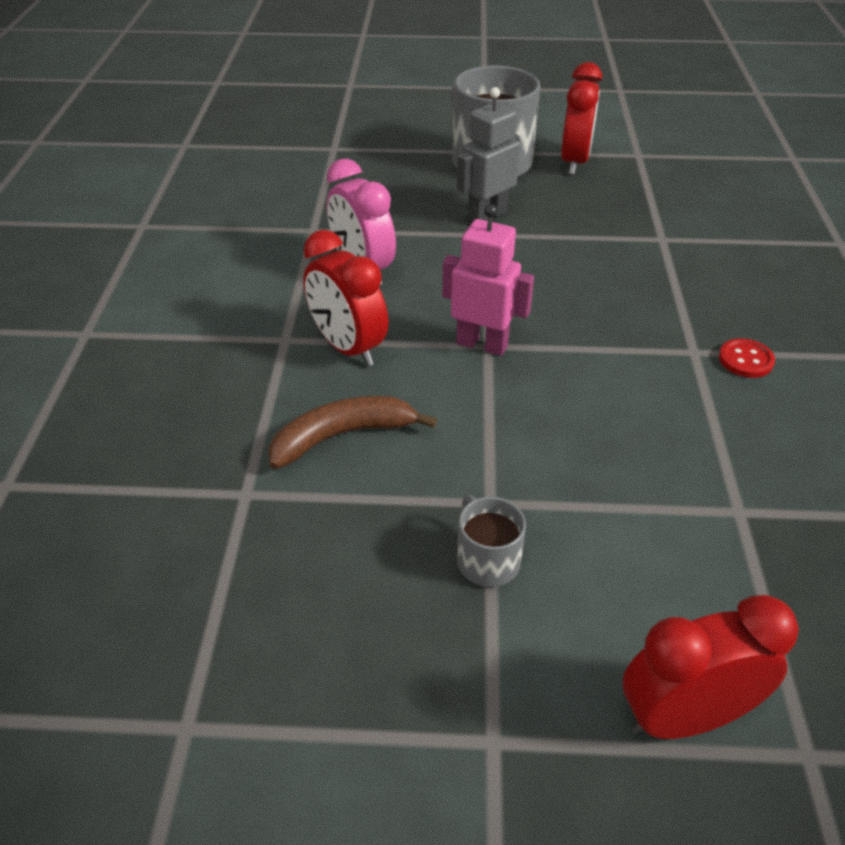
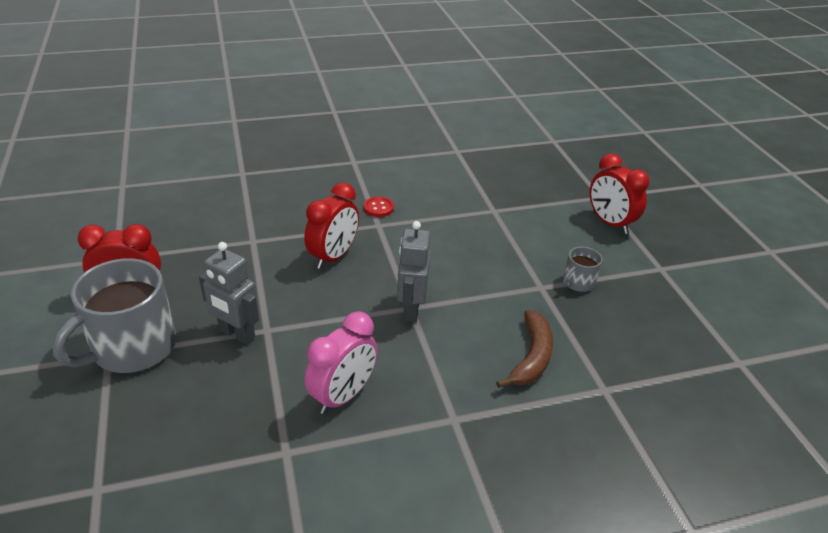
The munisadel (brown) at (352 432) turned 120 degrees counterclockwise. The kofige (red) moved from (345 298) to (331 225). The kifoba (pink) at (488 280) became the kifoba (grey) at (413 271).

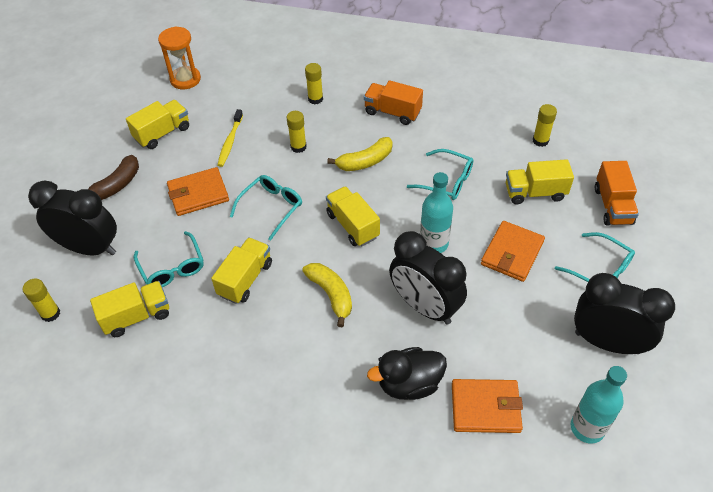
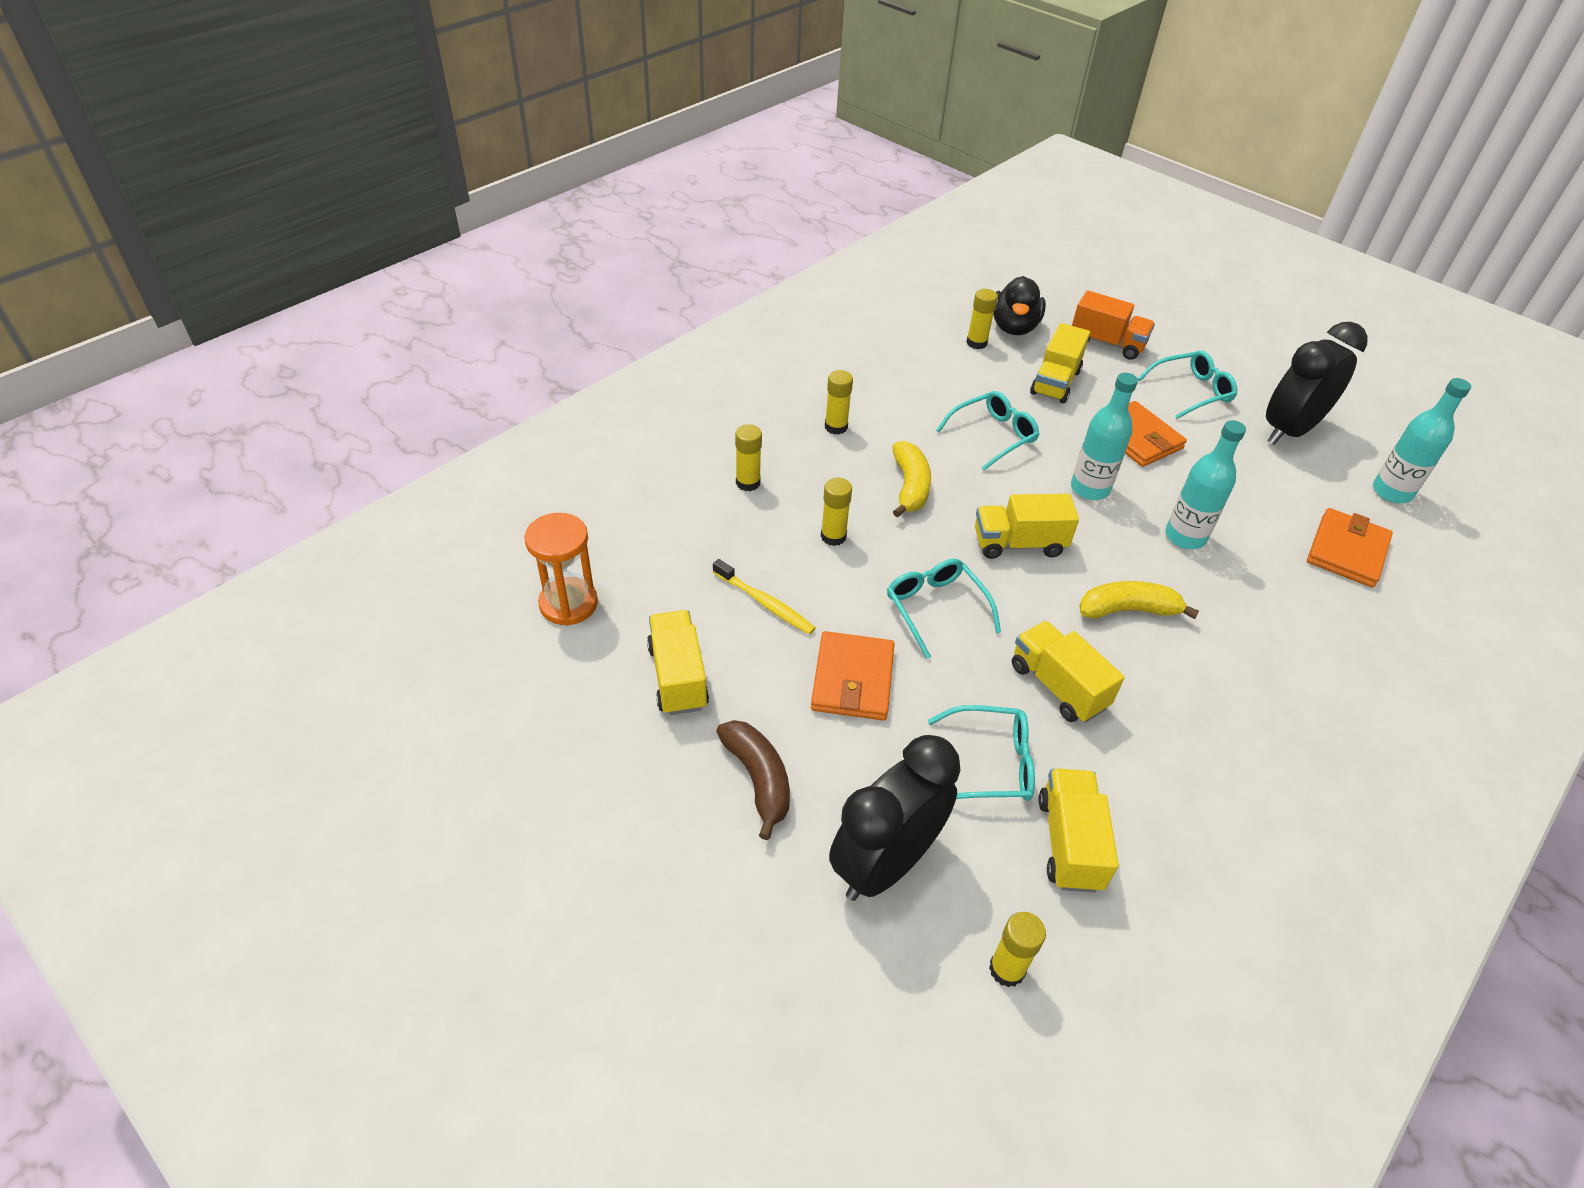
The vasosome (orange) at (393 102) was replaced by the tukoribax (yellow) at (839 402). The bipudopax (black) moved from (407 373) to (1019 305). The kofige (black) at (428 277) was replaced by the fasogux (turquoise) at (1205 484).

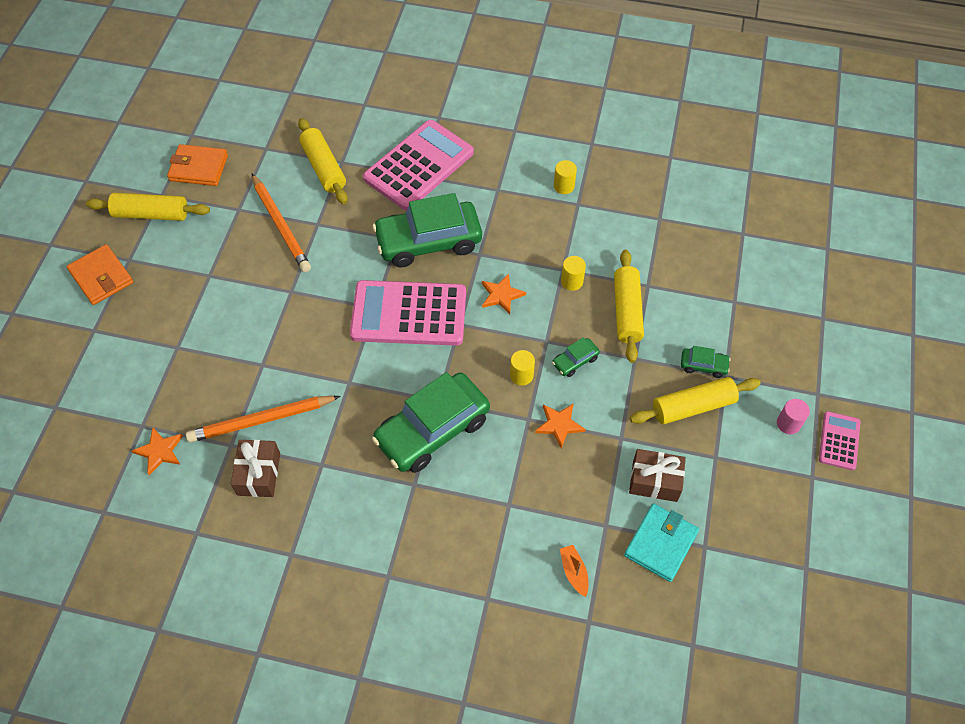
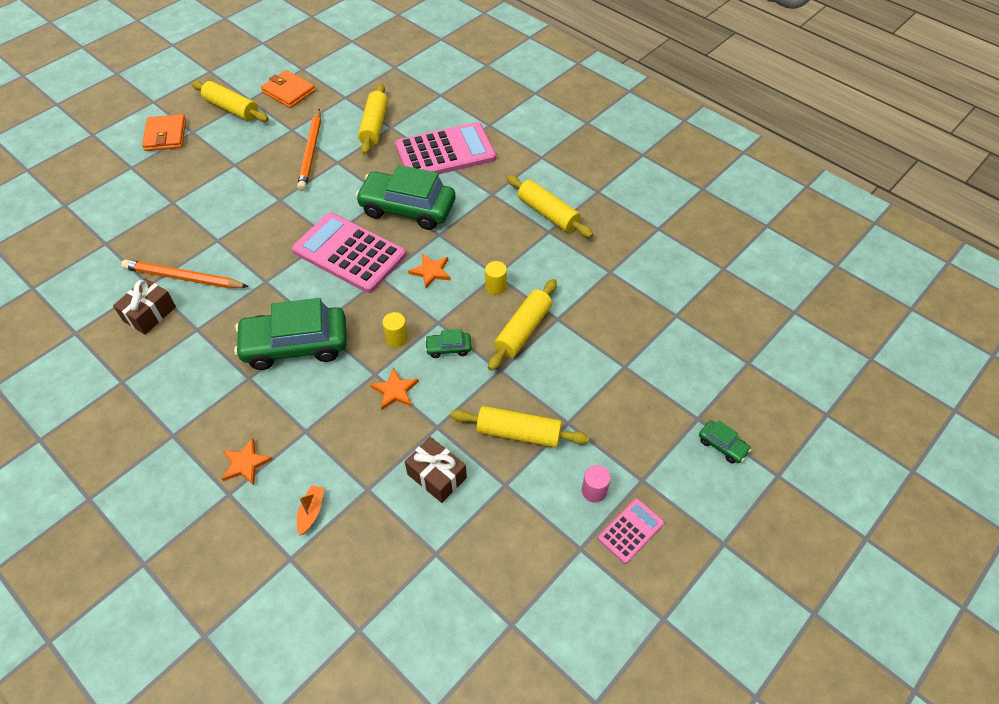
The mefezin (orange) moved from (157 451) to (247 461). The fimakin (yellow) at (565 177) was replaced by the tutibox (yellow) at (550 206). The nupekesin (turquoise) at (661 542) disappeared. The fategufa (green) moved from (706 362) to (725 442).

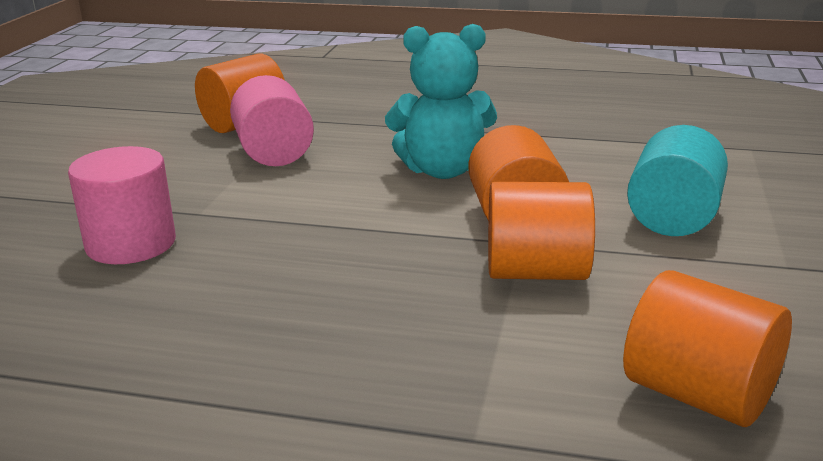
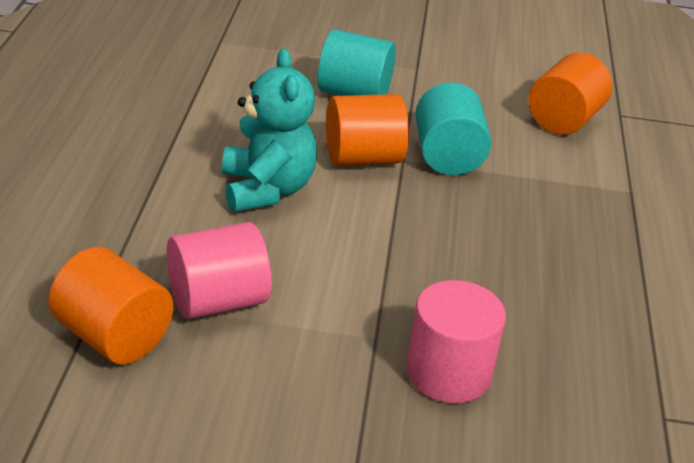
The fimakin (orange) at (541 231) became the fimakin (turquoise) at (453 128).

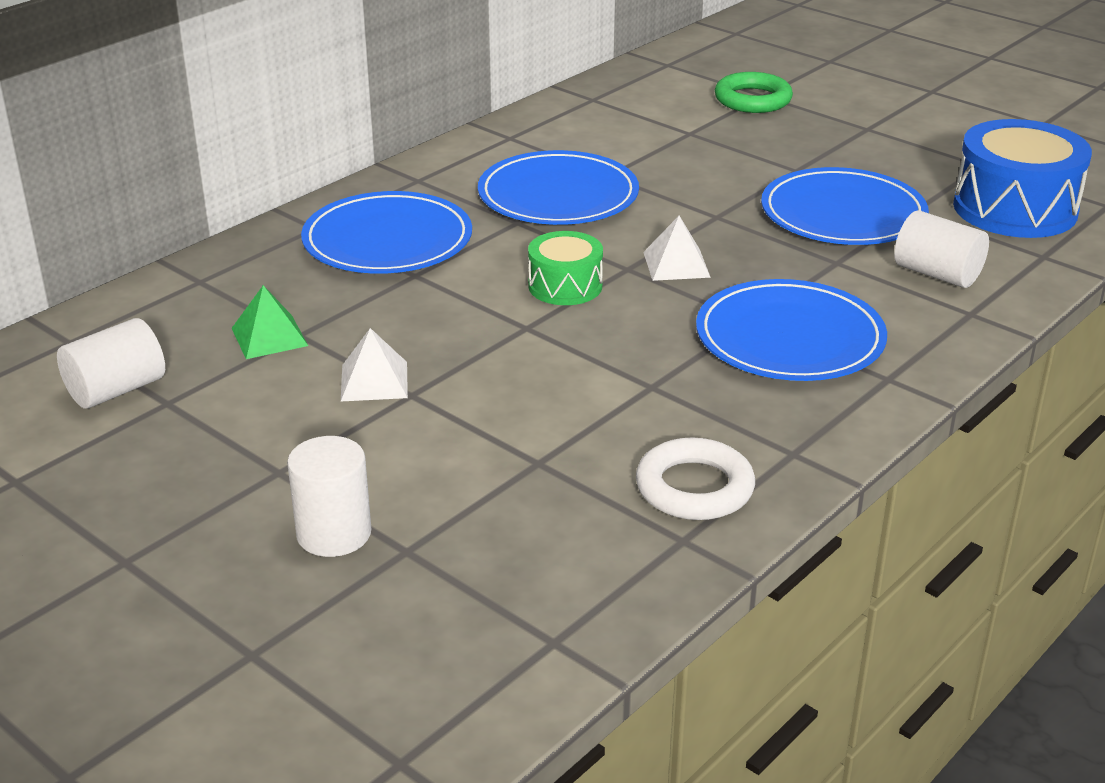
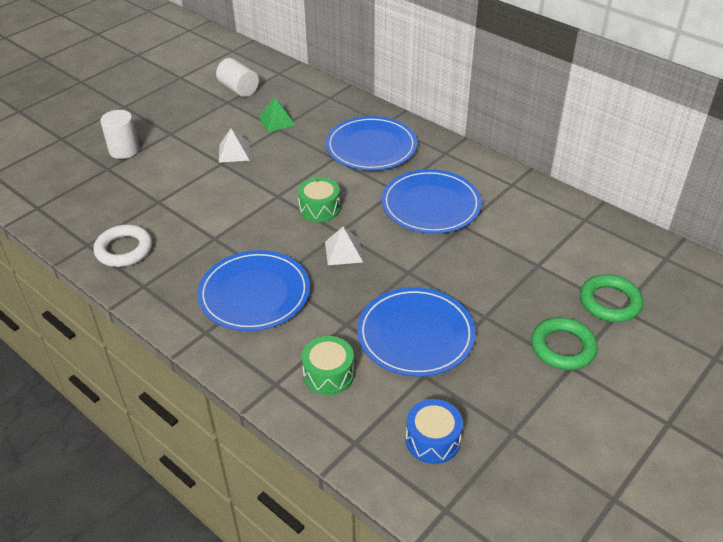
The fimakin (white) at (941 249) was replaced by the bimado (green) at (328 365). The bimado (blue) at (1022 178) changed to 0.56 times the size. The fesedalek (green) at (564 343) appeared.

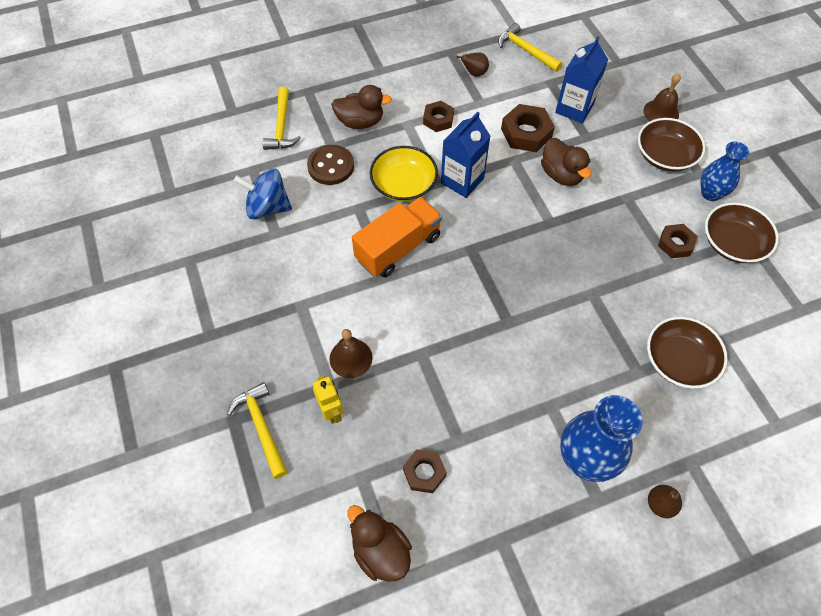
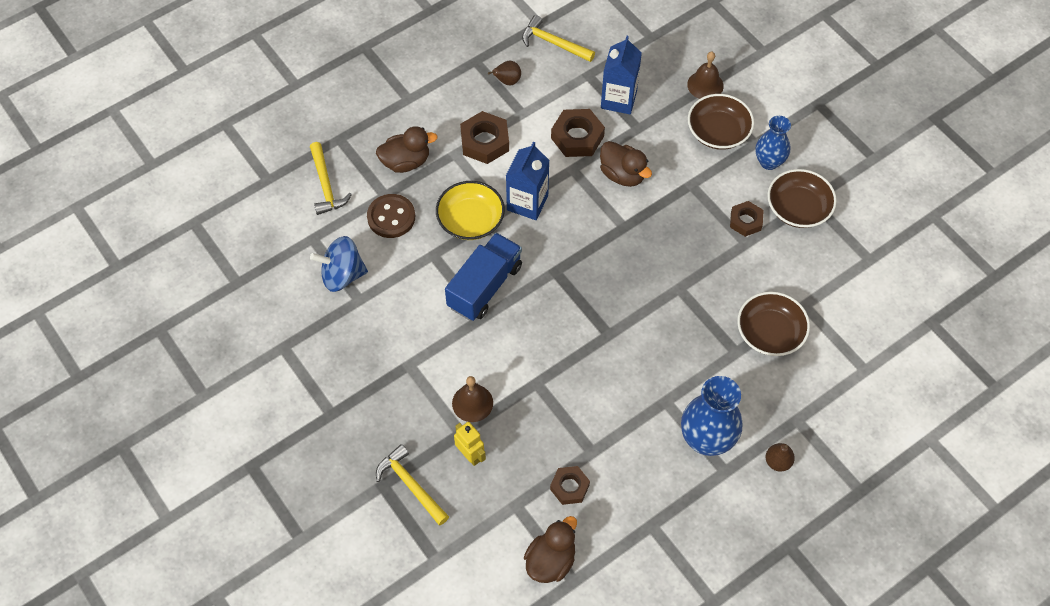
The bipudopax (brown) at (380 543) turned 90 degrees clockwise. The vasosome (orange) at (397 237) became the vasosome (blue) at (483 277). The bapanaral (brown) at (438 116) changed to 1.54 times the size.

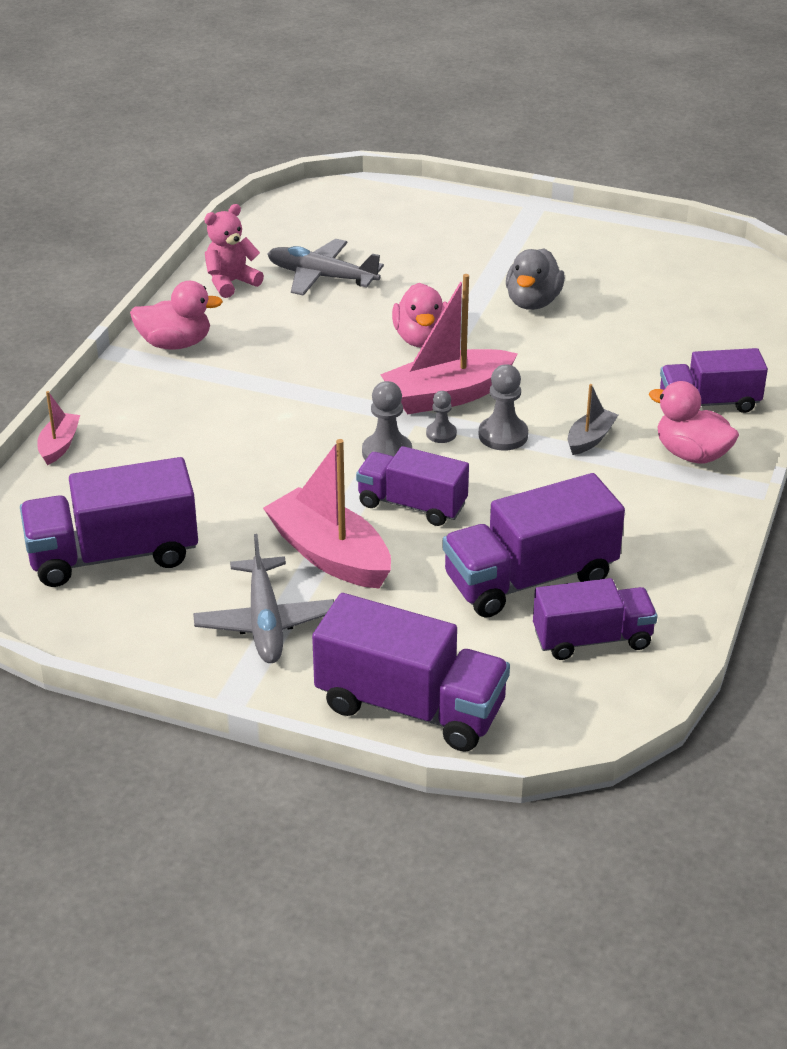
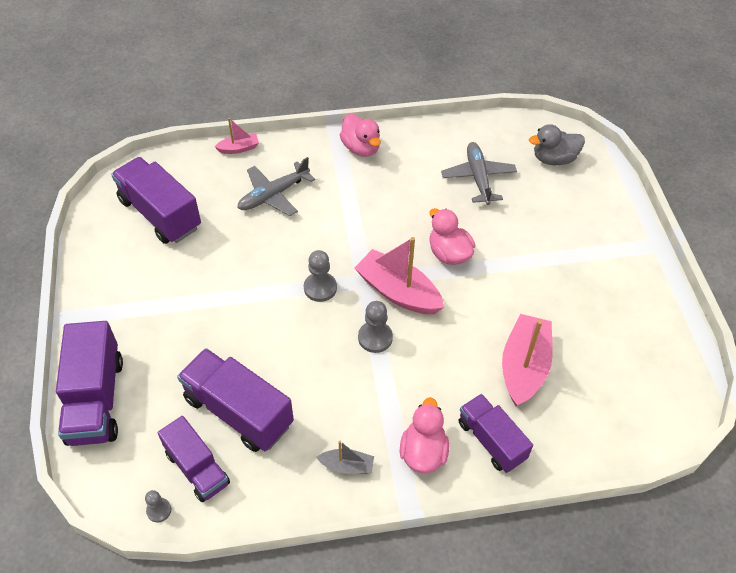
The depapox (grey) moved from (263 598) to (276 186). The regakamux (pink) at (234 251) disappeared. The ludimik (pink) moved from (327 513) to (527 360). The vasosome (purple) at (412 486) disappeared. The bipudopax (pink) at (419 315) turned 90 degrees clockwise. The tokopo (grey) moved from (441 417) to (158 506). The bipudopax (grey) moved from (535 279) to (557 144). The ludimik (grey) moved from (593 419) to (345 457).

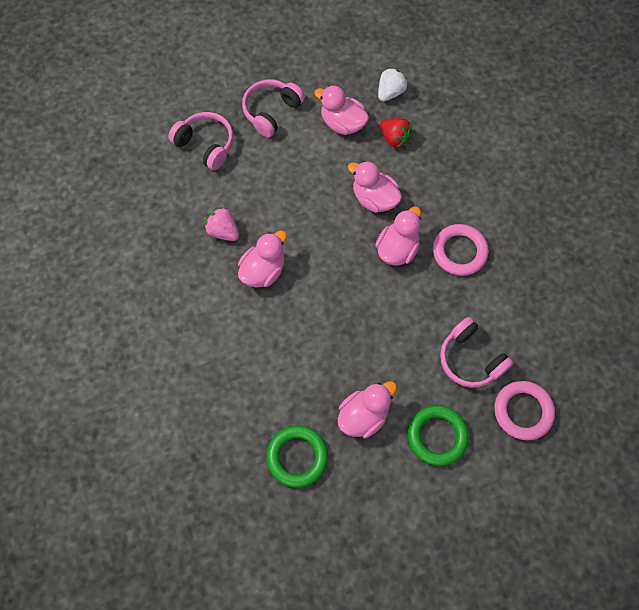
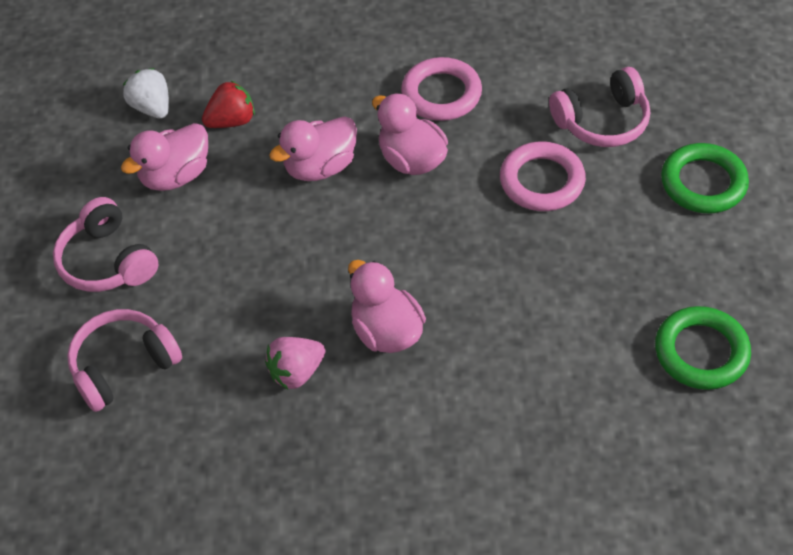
The bipudopax (pink) at (367 409) disappeared. The fesedalek (pink) moved from (524 410) to (543 176).

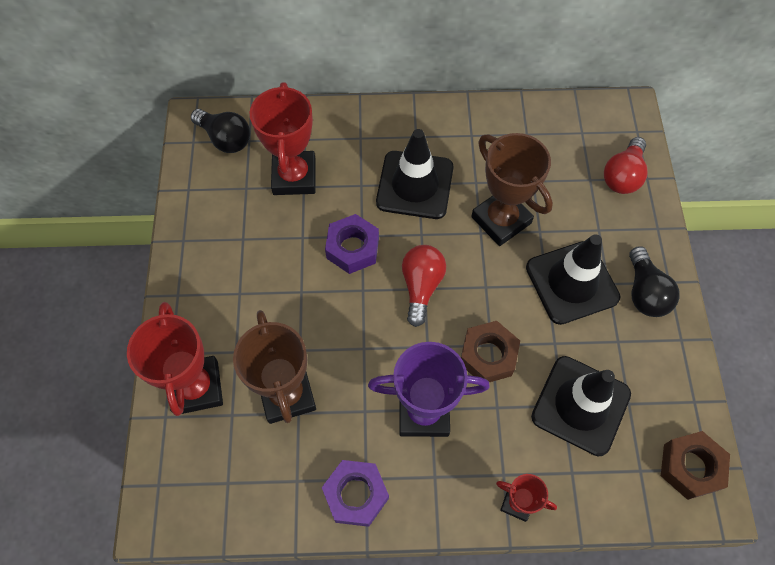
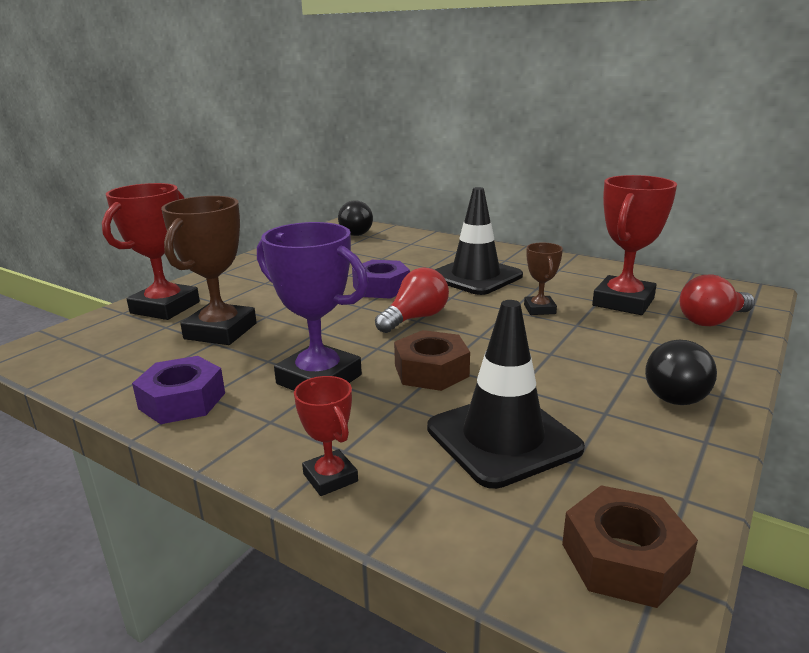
The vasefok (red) moved from (282 138) to (634 245). The vasefok (brown) at (512 189) changed to 0.53 times the size. The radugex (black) at (573 279) disappeared.

